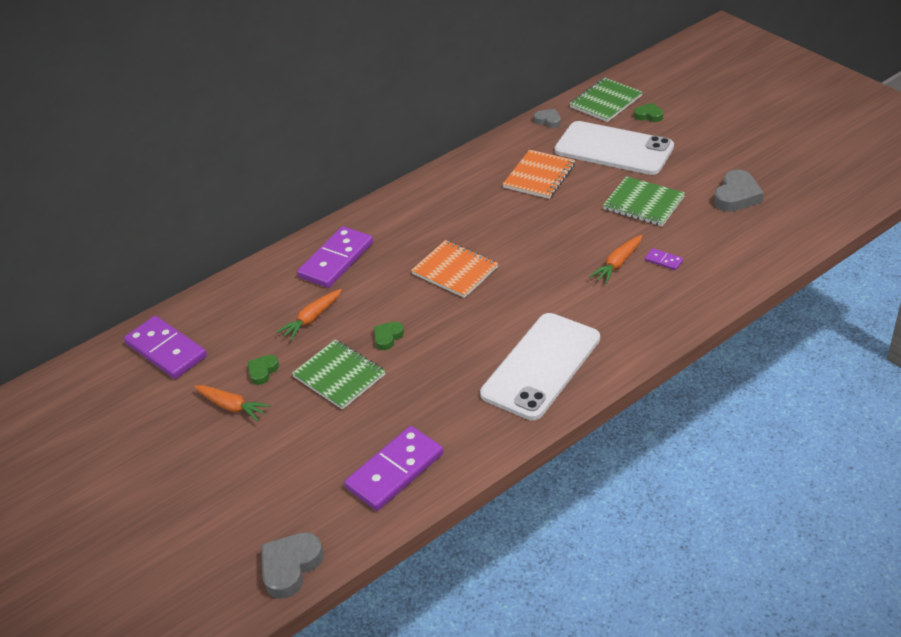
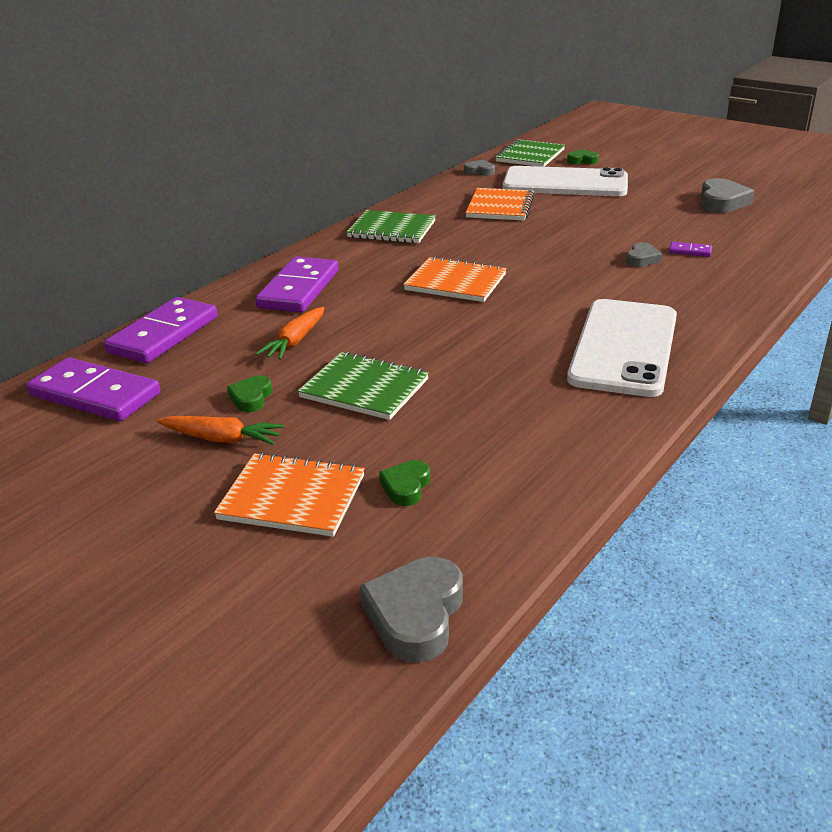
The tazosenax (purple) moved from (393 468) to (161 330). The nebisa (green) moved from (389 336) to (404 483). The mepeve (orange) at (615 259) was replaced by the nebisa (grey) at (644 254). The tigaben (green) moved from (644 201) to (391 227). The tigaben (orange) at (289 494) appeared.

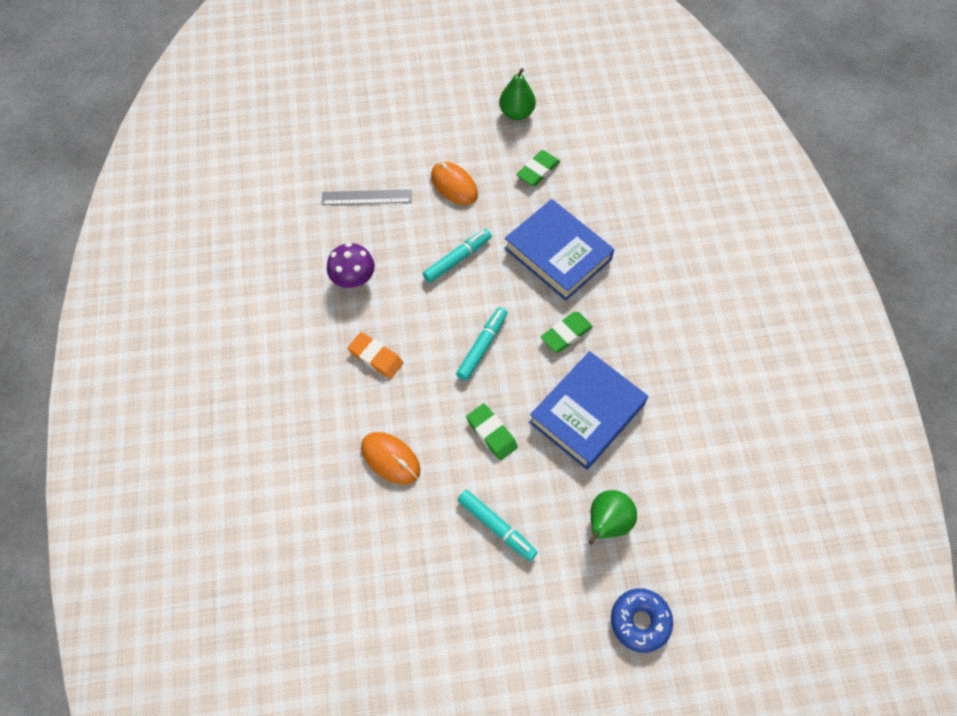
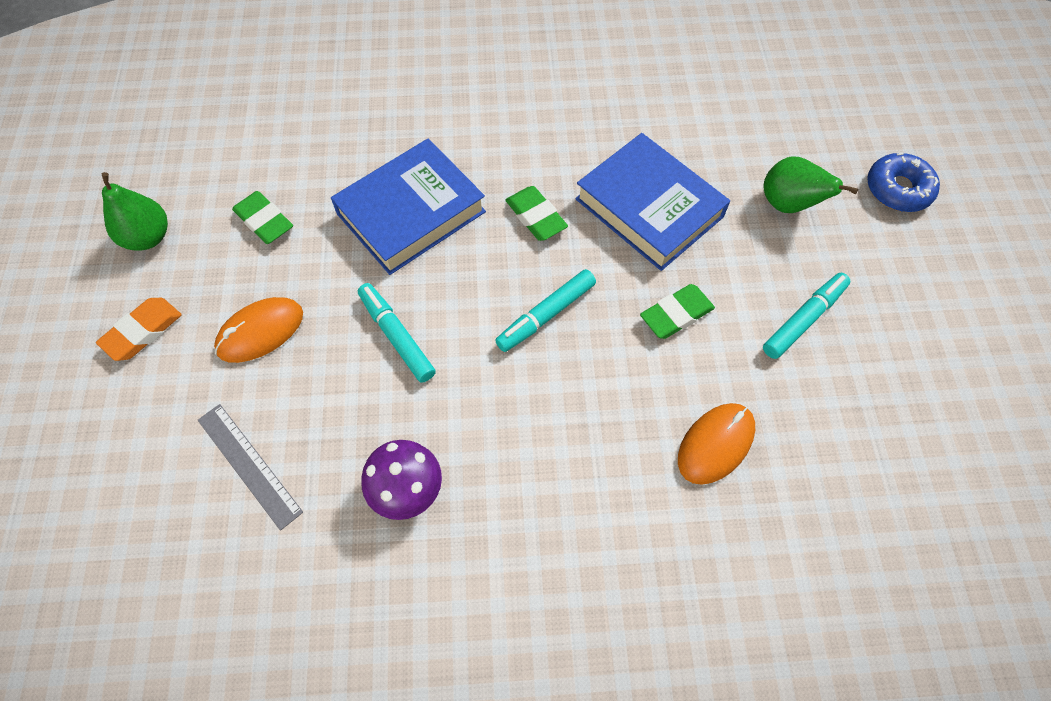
The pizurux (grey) at (366 197) turned 45 degrees counterclockwise. The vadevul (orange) moved from (375 355) to (139 329). The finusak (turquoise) at (482 344) turned 75 degrees counterclockwise.

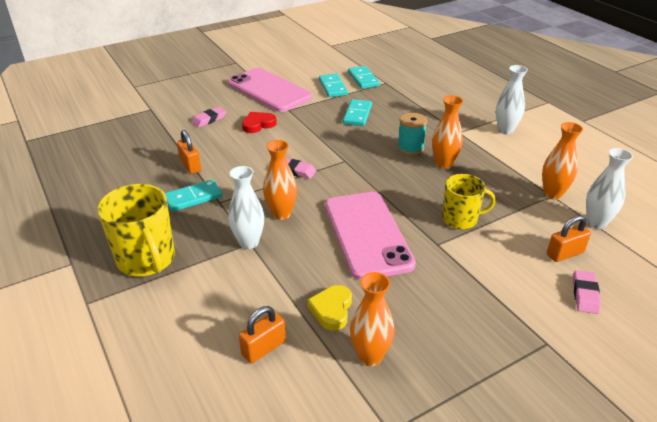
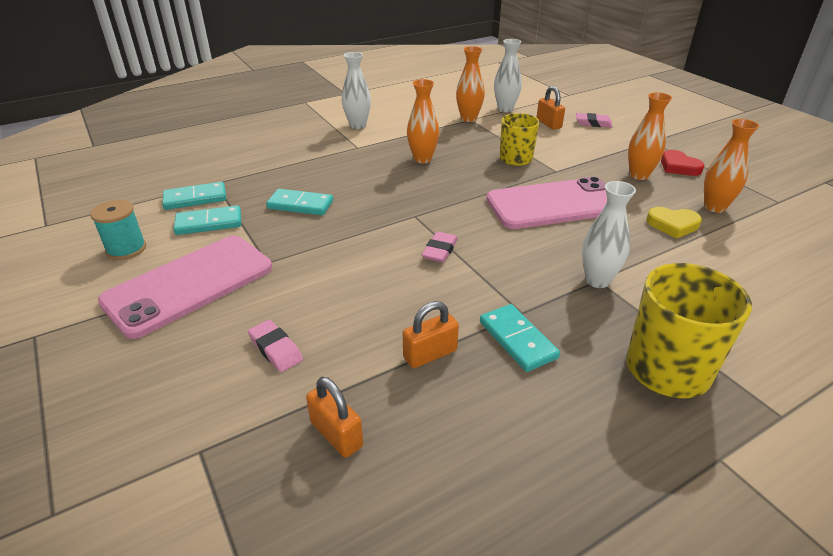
The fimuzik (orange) moved from (262 334) to (334 417). The nebisa (red) moved from (259 122) to (683 163). The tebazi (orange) moved from (280 180) to (650 136). The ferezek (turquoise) moved from (412 134) to (118 230).

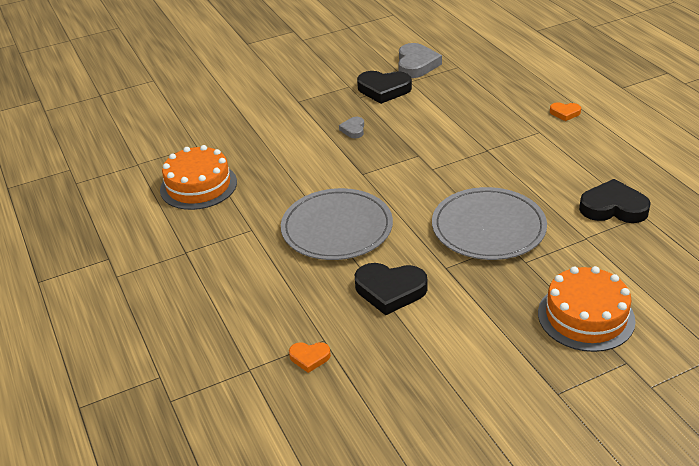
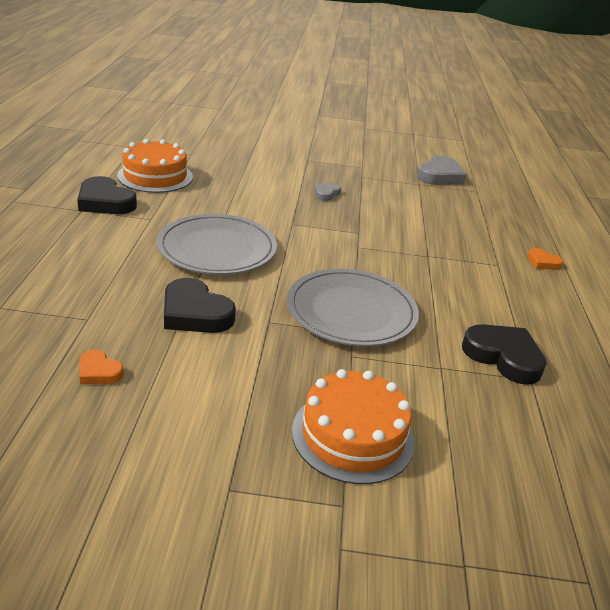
The nebisa (orange) moved from (310 357) to (101 367). The nebisa (black) moved from (384 87) to (107 195).

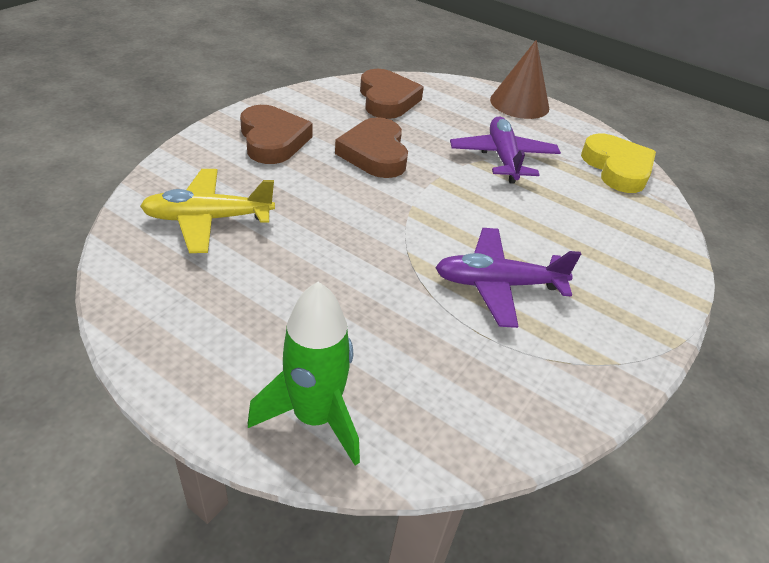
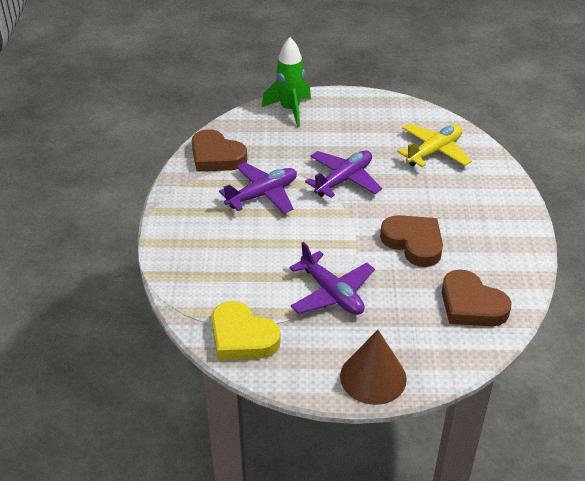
The nebisa (brown) moved from (276 134) to (219 150). The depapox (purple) at (343 174) appeared.

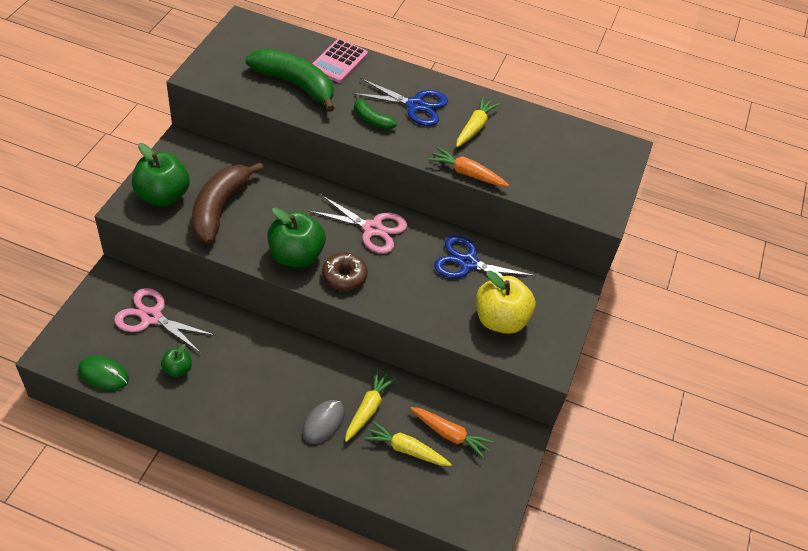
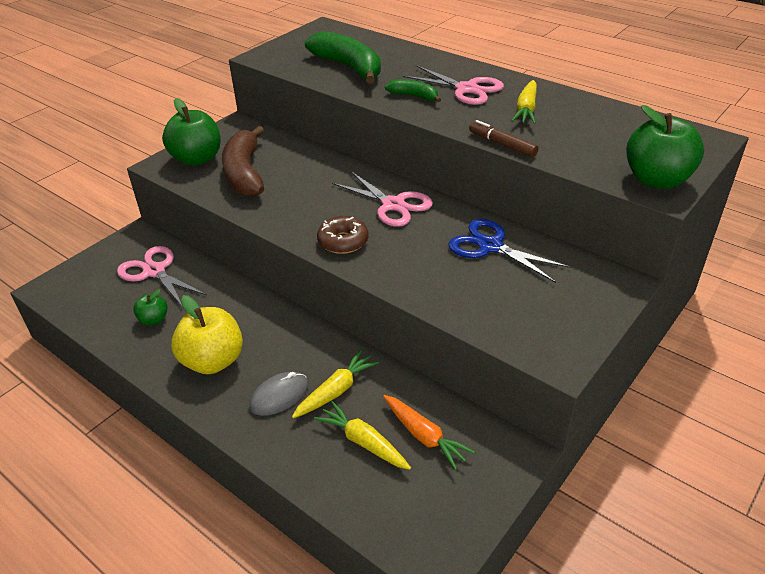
The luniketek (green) at (104 373) disappeared. The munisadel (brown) at (227 203) turned 45 degrees counterclockwise. The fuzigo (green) moved from (297 237) to (665 147). The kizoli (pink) at (340 61) disappeared. The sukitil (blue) at (400 102) became the sukitil (pink) at (453 85). The munisadel (green) at (375 112) turned 150 degrees clockwise. The mepeve (orange) at (468 167) was replaced by the finusak (brown) at (503 138). The mepeve (yellow) at (478 121) turned 150 degrees clockwise. The fuzigo (yellow) moved from (505 302) to (207 334).

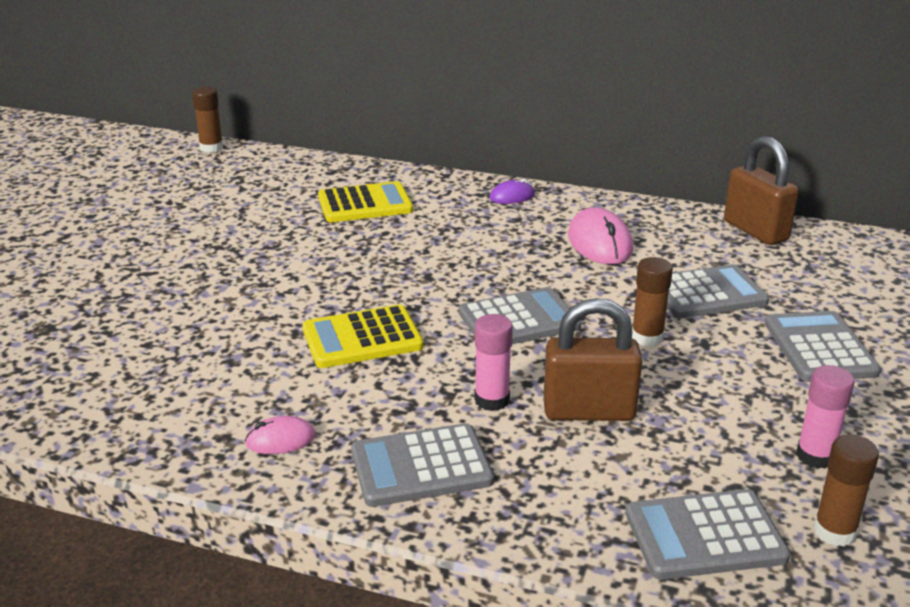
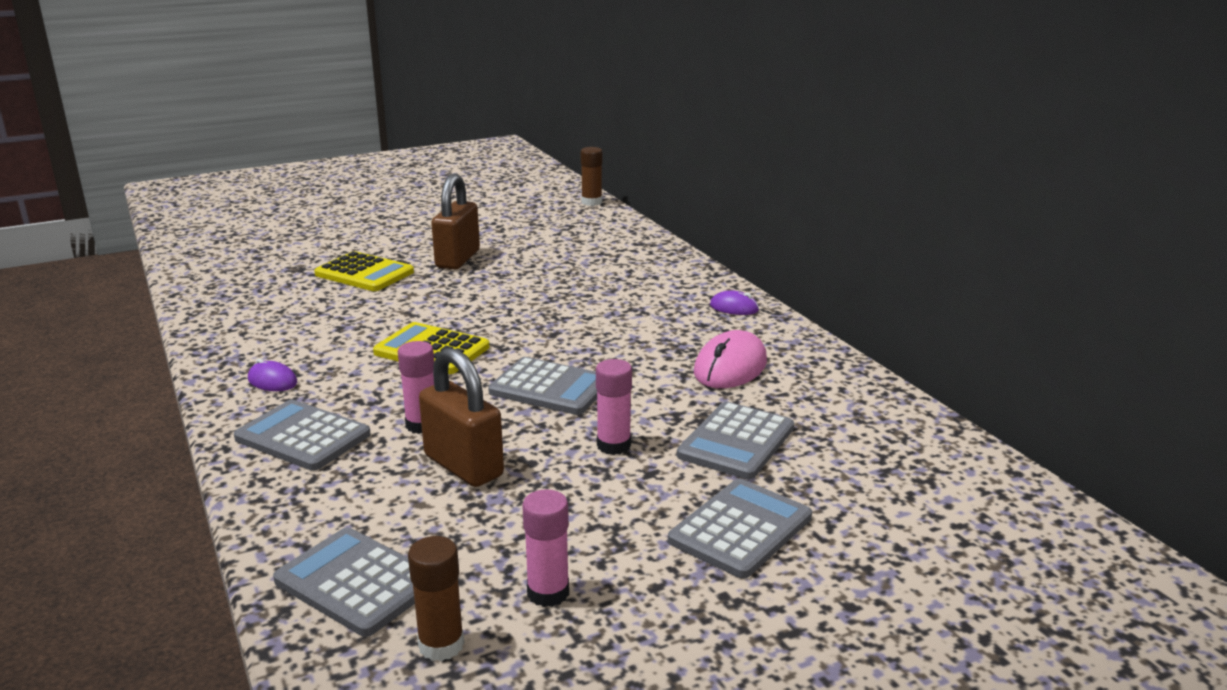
The luniketek (pink) at (280 435) became the luniketek (purple) at (272 375). The kizoli (yellow) moved from (365 201) to (364 271). The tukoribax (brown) at (652 302) became the tukoribax (pink) at (614 407). The kizoli (grey) at (718 291) turned 90 degrees clockwise. The fimuzik (brown) moved from (761 190) to (455 221).

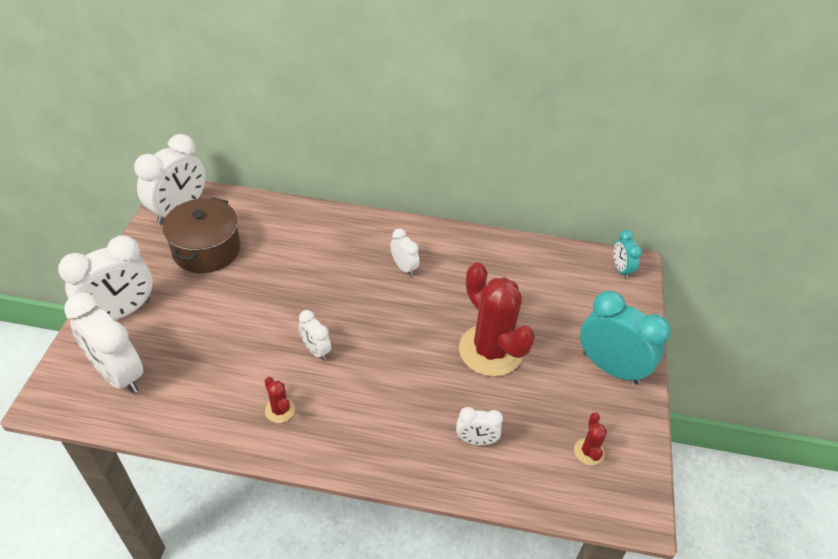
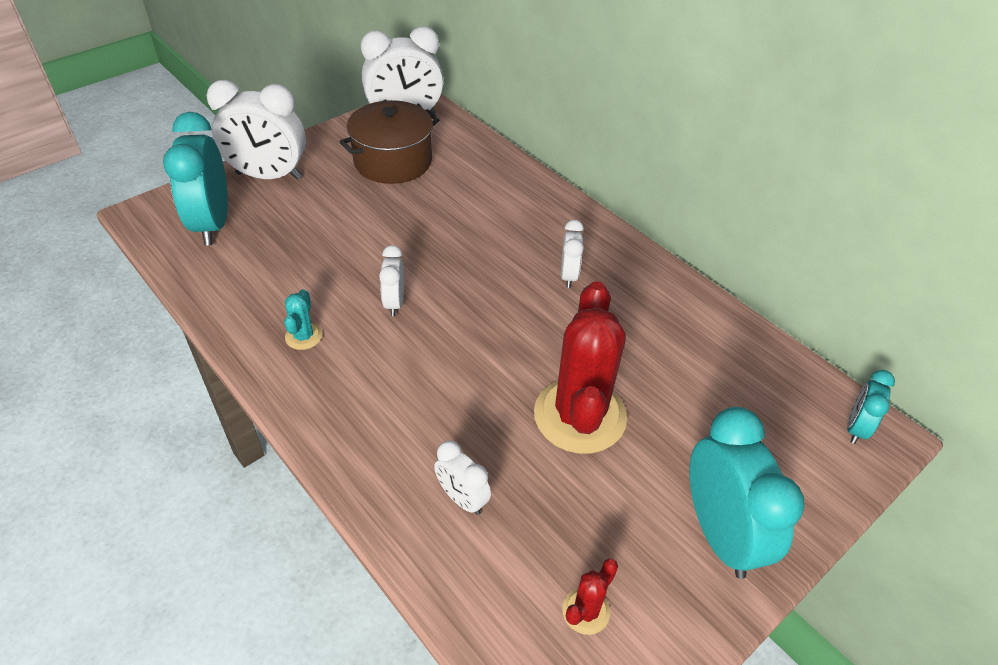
The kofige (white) at (103 343) became the kofige (turquoise) at (195 179). The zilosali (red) at (280 400) became the zilosali (turquoise) at (303 319).

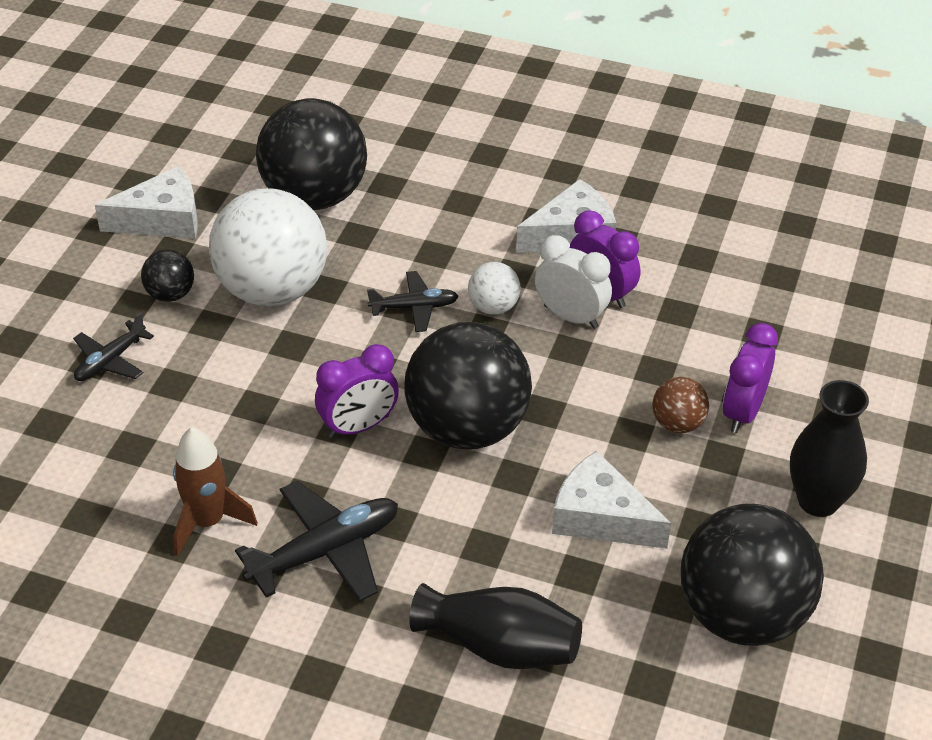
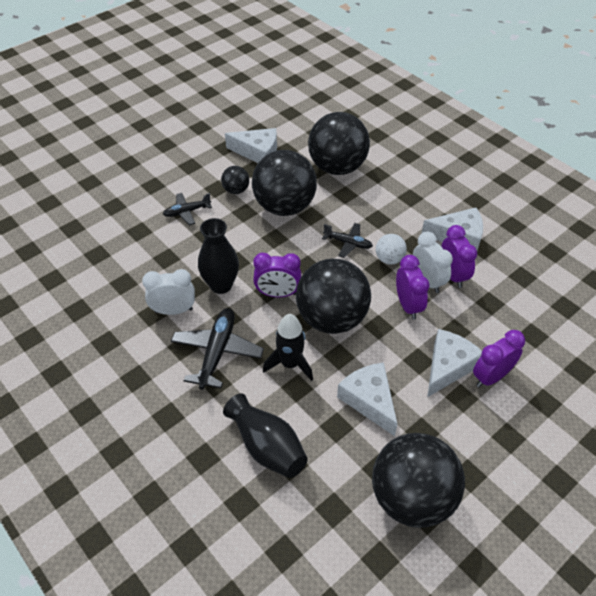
The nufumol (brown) at (215 491) was replaced by the kofige (white) at (168 292). The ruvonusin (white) at (268 247) became the ruvonusin (black) at (284 183). The depapox (black) at (316 541) turned 75 degrees counterclockwise. The ruvonusin (brown) at (680 405) was replaced by the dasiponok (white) at (454 363). The tebazi (black) moved from (829 448) to (218 256). The nufumol (black) at (288 347) appeared. The kofige (purple) at (412 287) appeared.

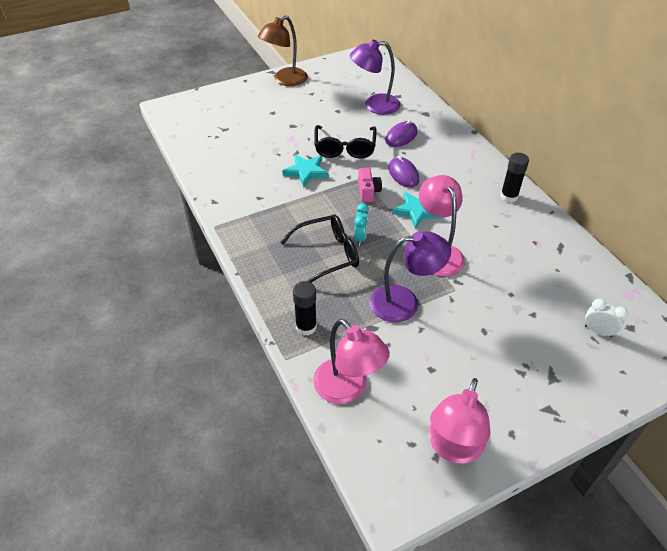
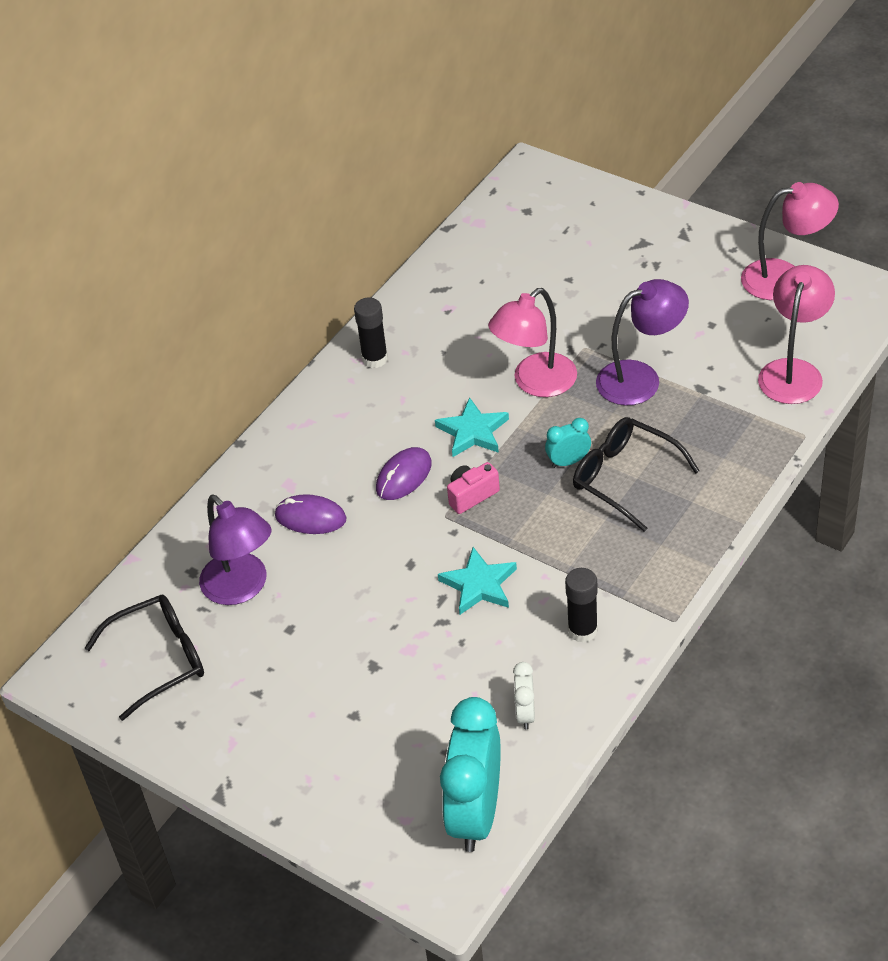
The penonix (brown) at (283 51) disappeared. The tukoribax (black) moved from (305 308) to (581 605). The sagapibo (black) moved from (346 142) to (144 657). The penonix (purple) at (410 276) turned 105 degrees clockwise. The kofige (white) moved from (606 318) to (524 695). The kofige (turquoise) at (470 774) appeared.

